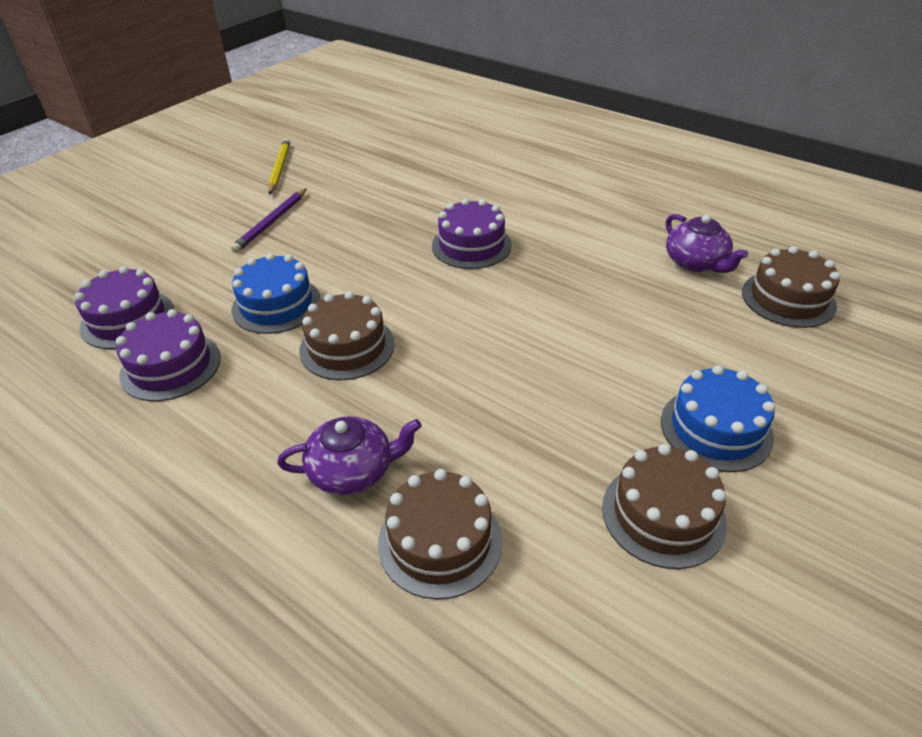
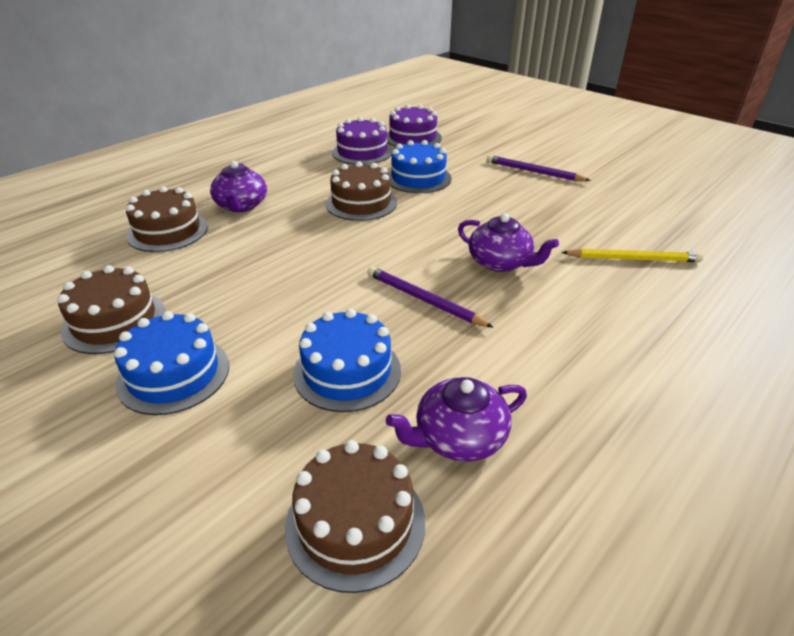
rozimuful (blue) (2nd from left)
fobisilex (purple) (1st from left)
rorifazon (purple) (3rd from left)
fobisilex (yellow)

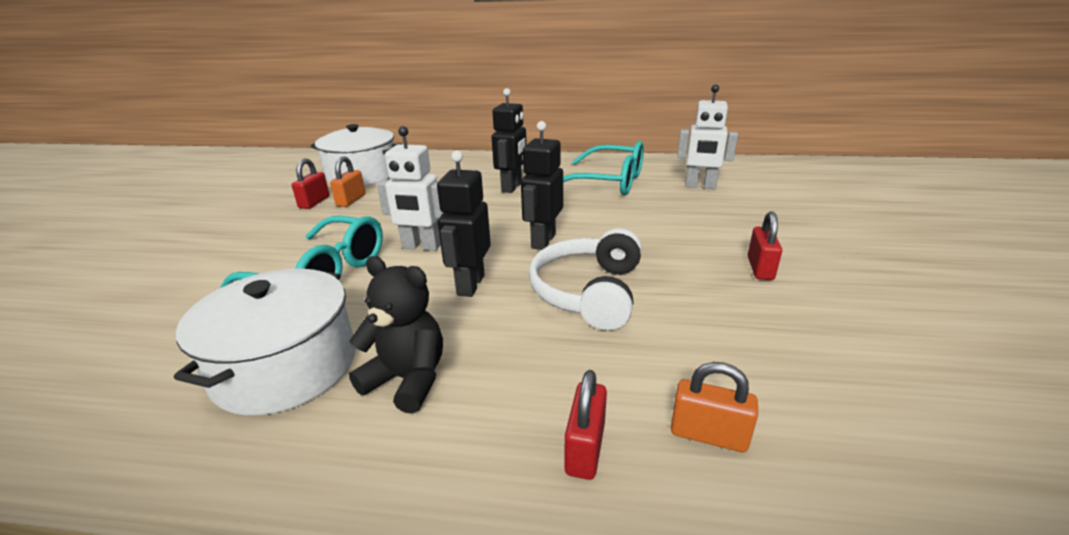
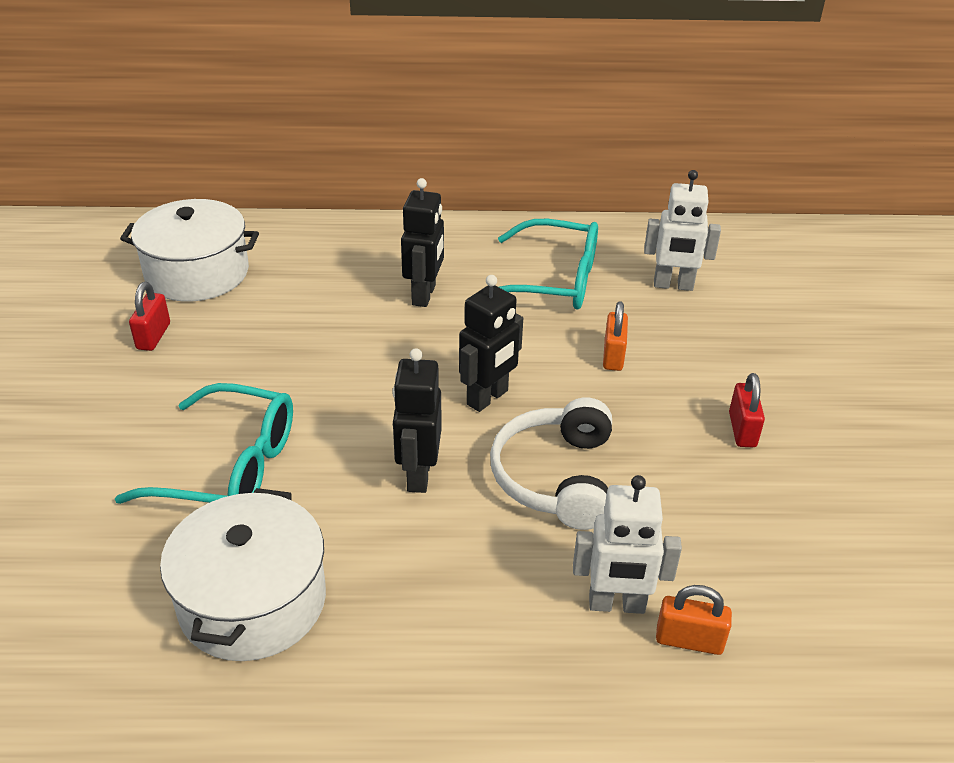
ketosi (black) (3rd from left)
ketosi (white) (1st from left)
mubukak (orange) (1st from left)
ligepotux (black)
mubukak (red) (2nd from left in the first image)

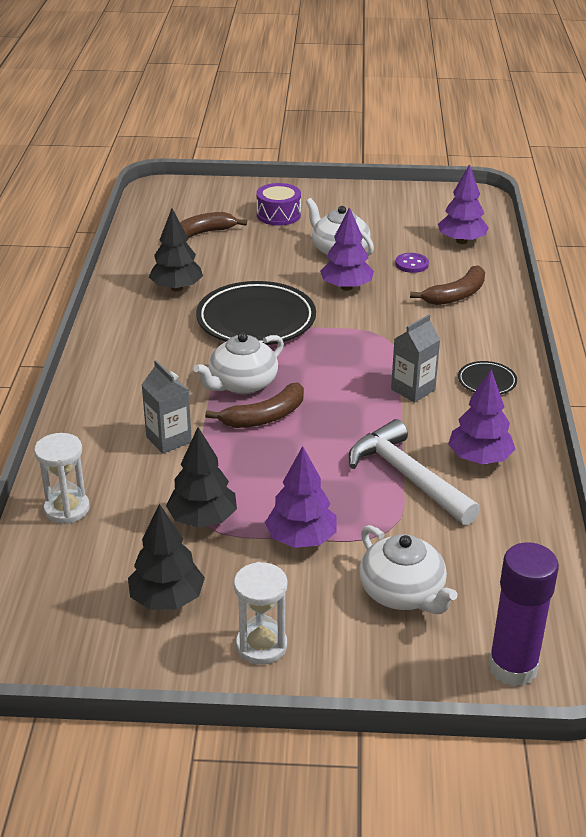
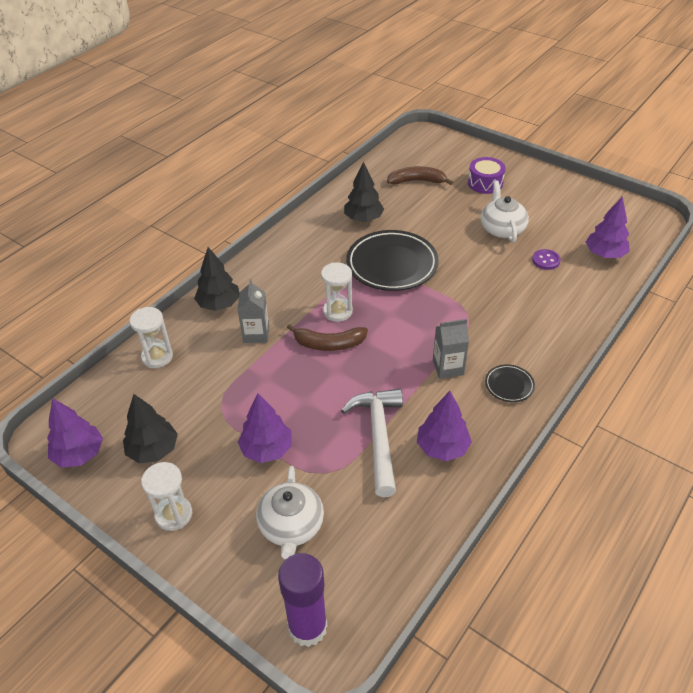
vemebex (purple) (1st from left)
vemebex (black) (2nd from left)
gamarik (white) (3rd from left)
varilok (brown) (3rd from left in the first image)

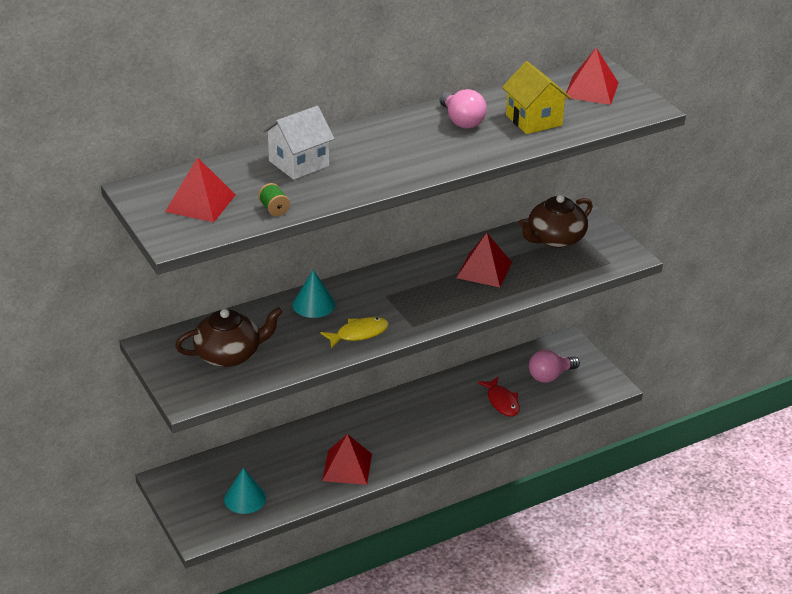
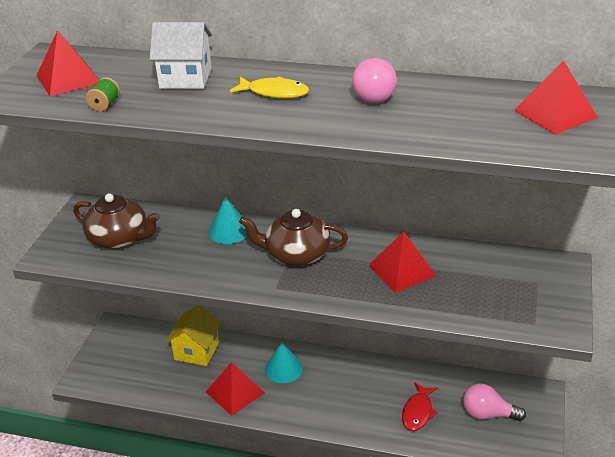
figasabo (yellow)
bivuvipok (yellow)
rorifazon (brown) (2nd from left)
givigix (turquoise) (2nd from left)

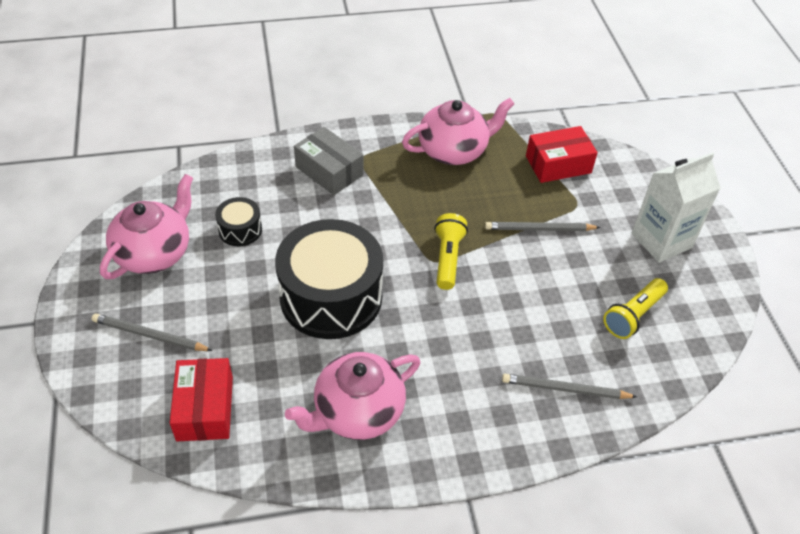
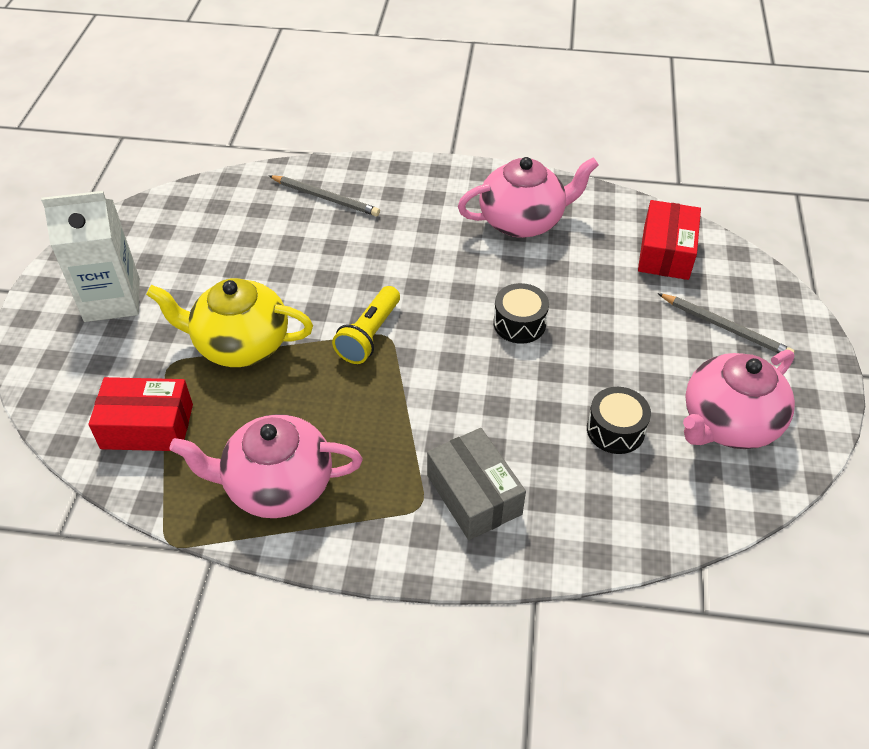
rorifazon (yellow)
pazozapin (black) (1st from left)
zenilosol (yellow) (2nd from left in the first image)

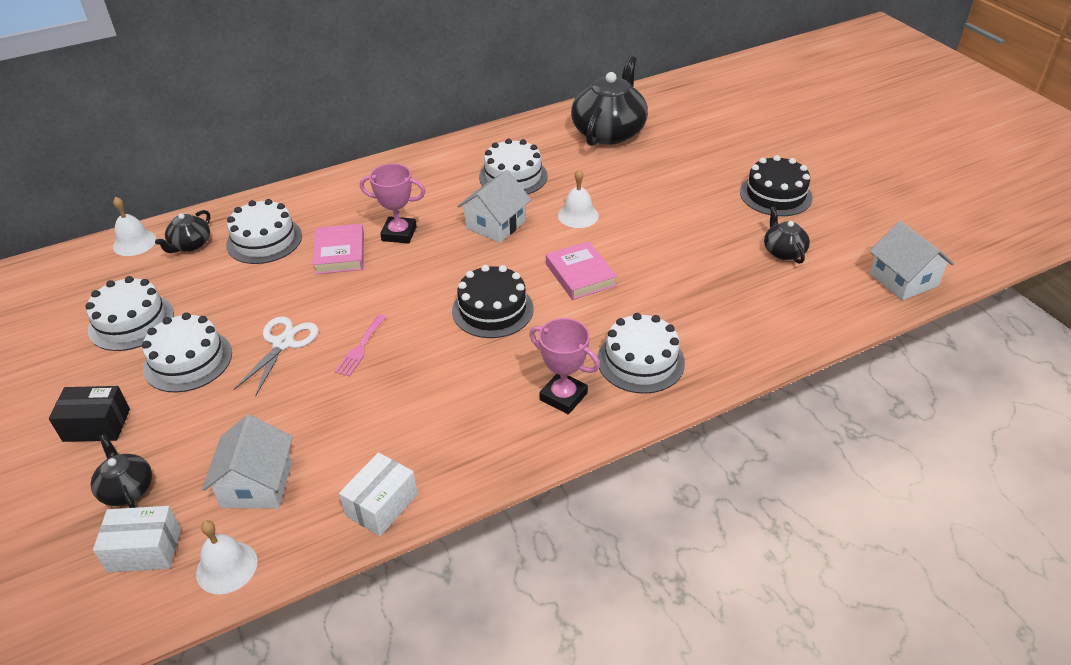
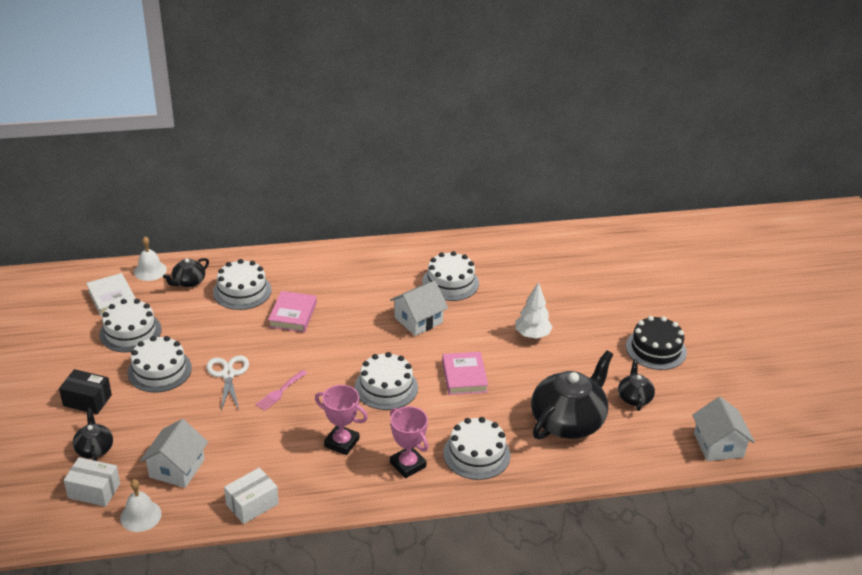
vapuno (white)
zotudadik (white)
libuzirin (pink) (1st from left)
rozimuful (white) (4th from left)
vemebex (white)
rorifazon (black) (3rd from left)
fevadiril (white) (3rd from left in the first image)

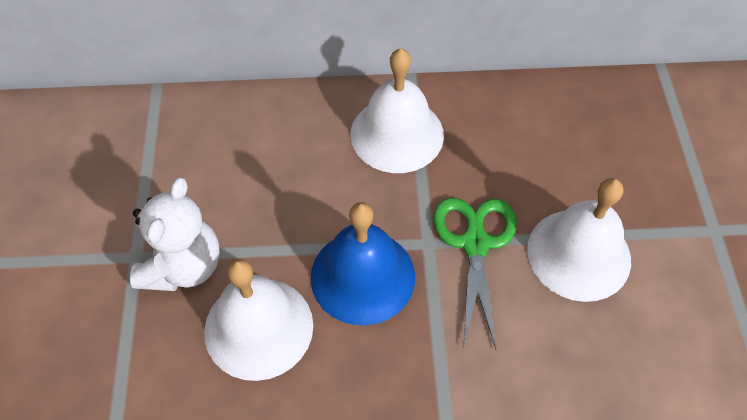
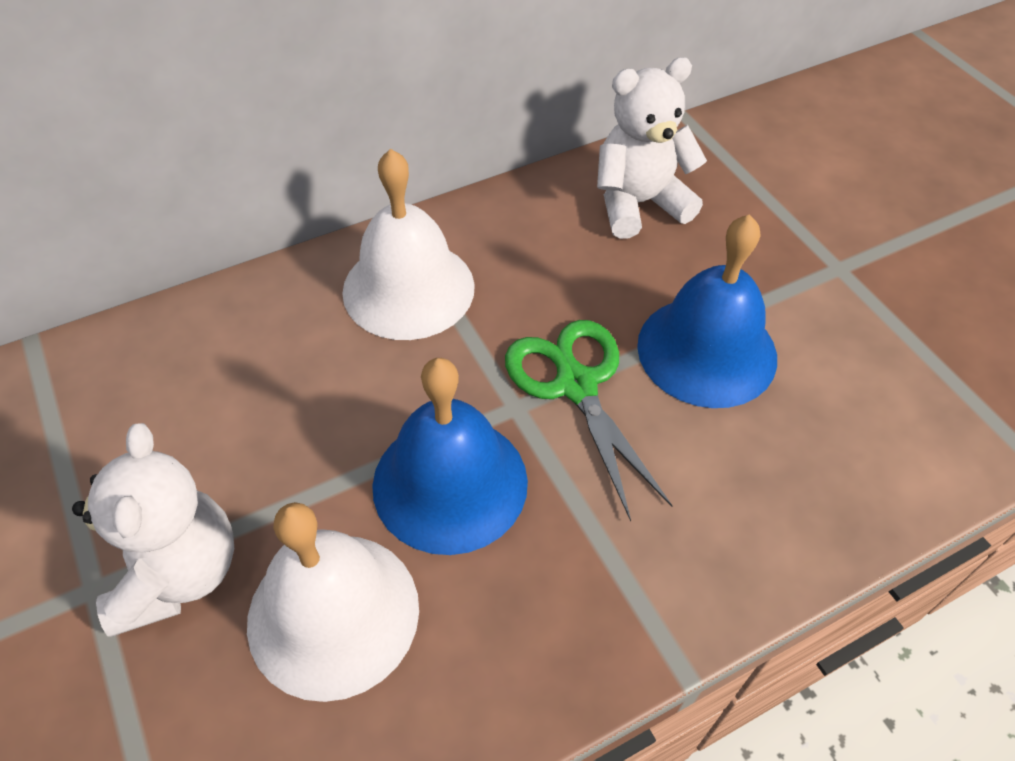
ligepotux (white) (2nd from left)
fevadiril (blue) (2nd from left)

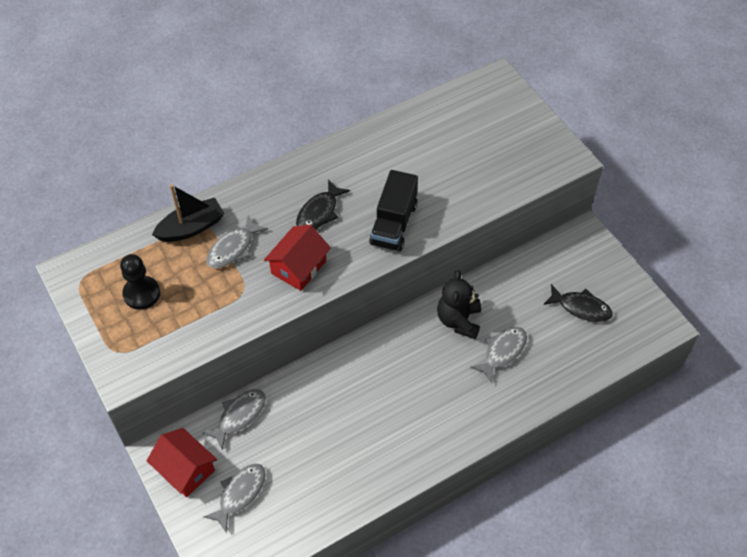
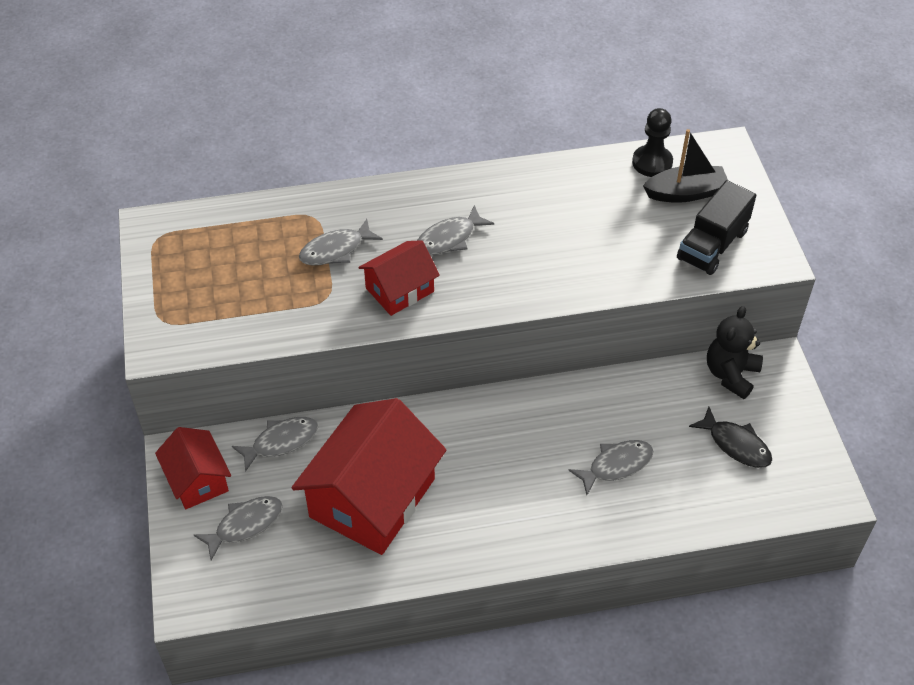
figasabo (red) (2nd from left)
bivuvipok (grey) (4th from left)
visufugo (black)
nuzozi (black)
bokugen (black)
ligepotux (black)

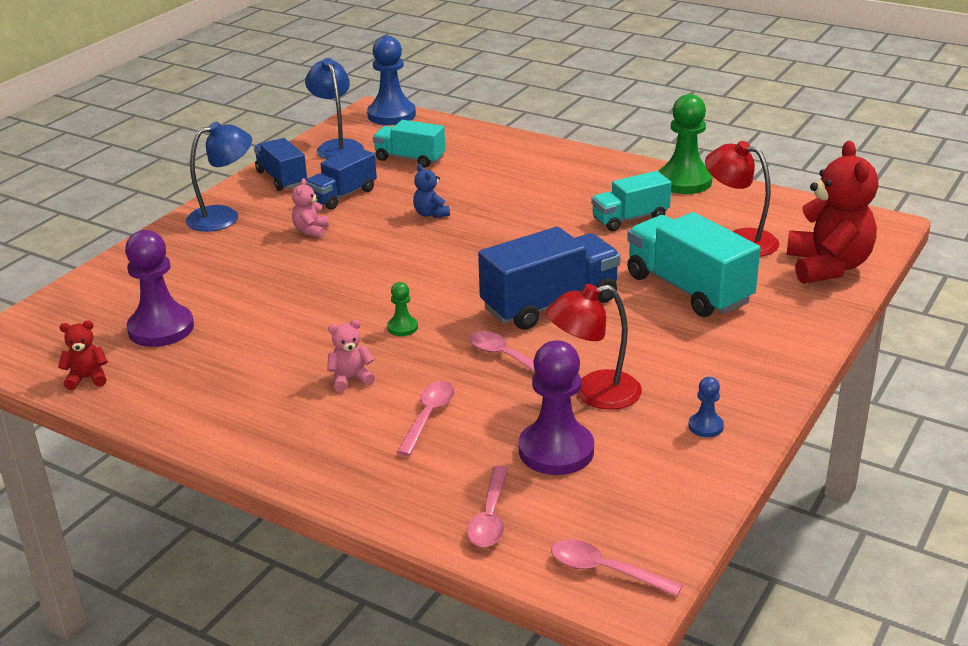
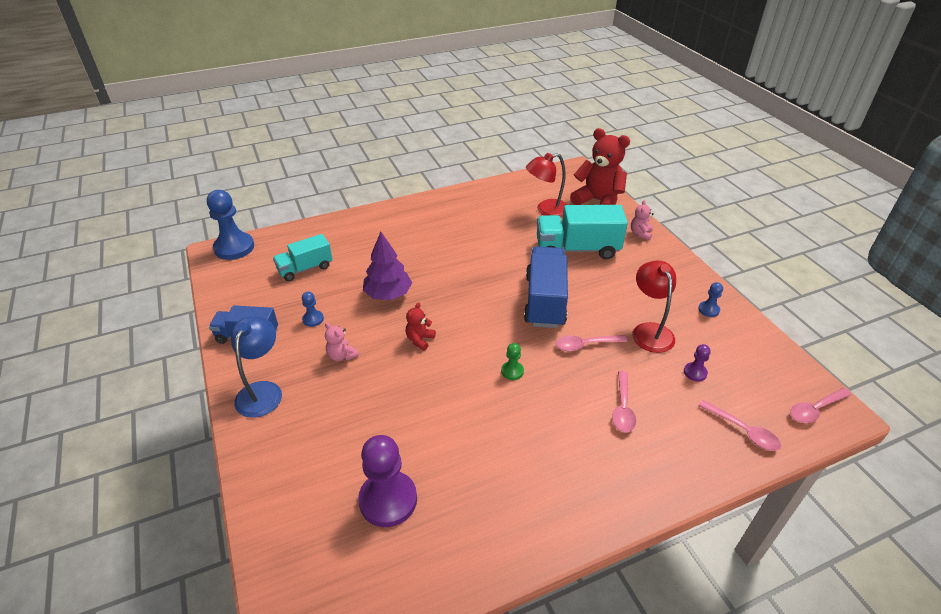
visufugo (blue) (2nd from left)
vemebex (purple)
ligepotux (red) (1st from left)
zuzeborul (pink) (2nd from left)
ligepotux (pink) (2nd from left)
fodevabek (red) (2nd from left)
visufugo (purple) (2nd from left)
fodevabek (blue) (2nd from left in the first image)
bokugen (turquoise) (2nd from left in the first image)
visufugo (green) (2nd from left in the first image)

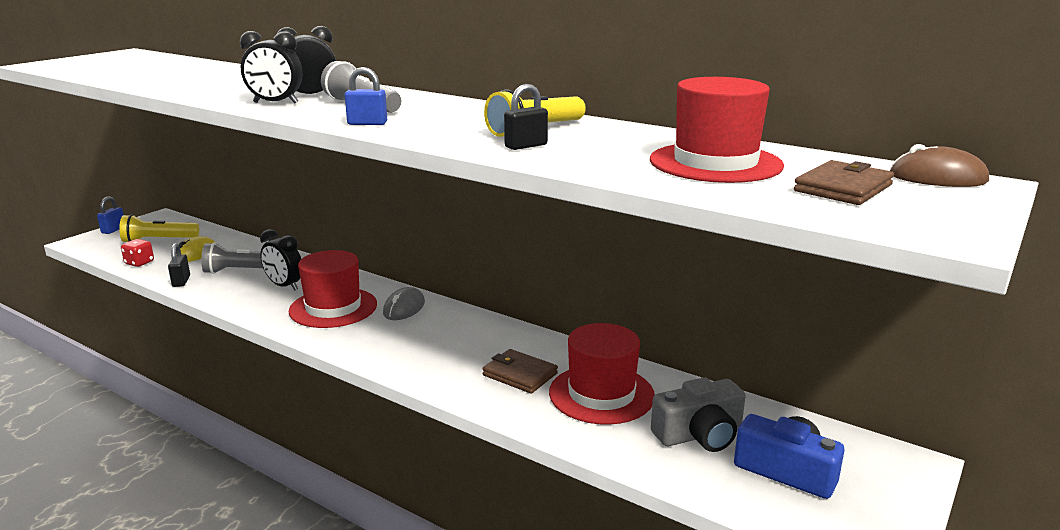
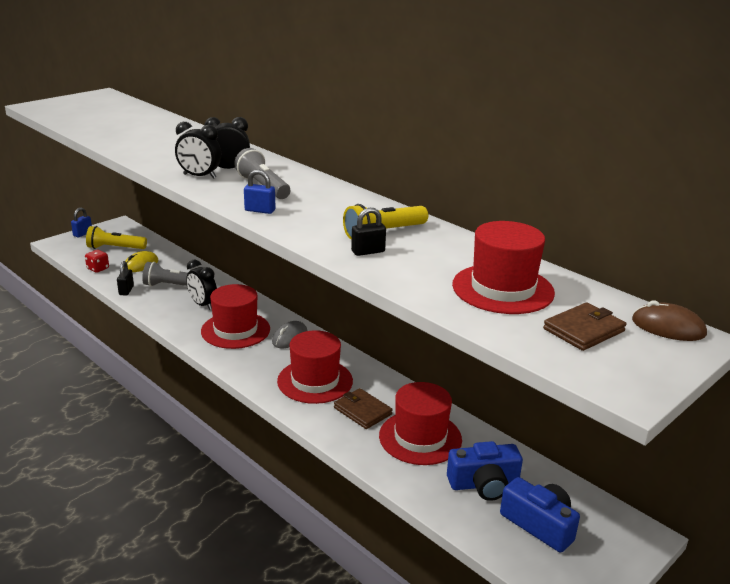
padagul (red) (2nd from left)
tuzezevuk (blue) (1st from left)

